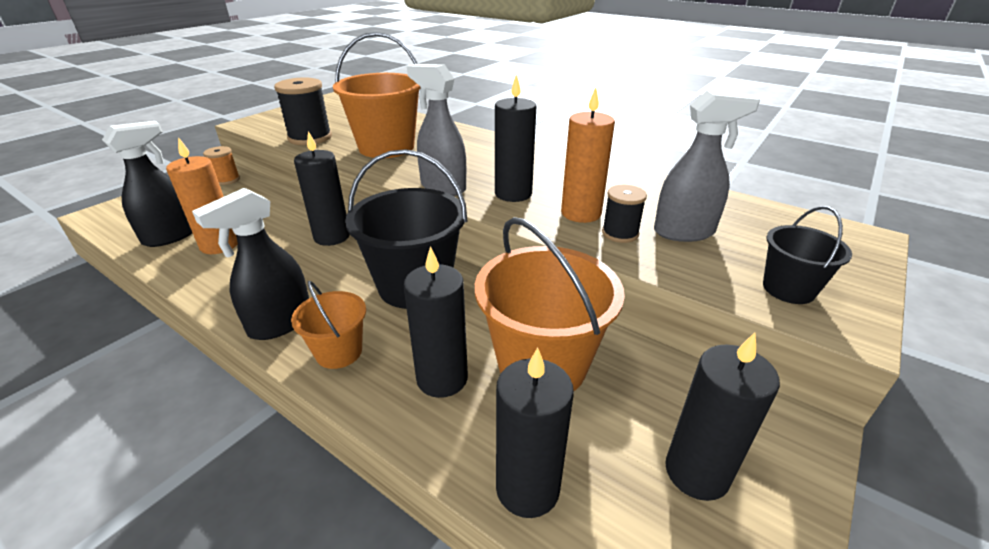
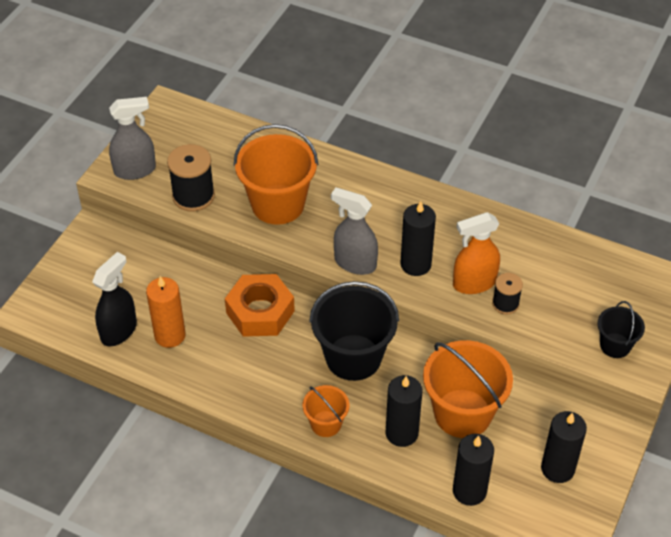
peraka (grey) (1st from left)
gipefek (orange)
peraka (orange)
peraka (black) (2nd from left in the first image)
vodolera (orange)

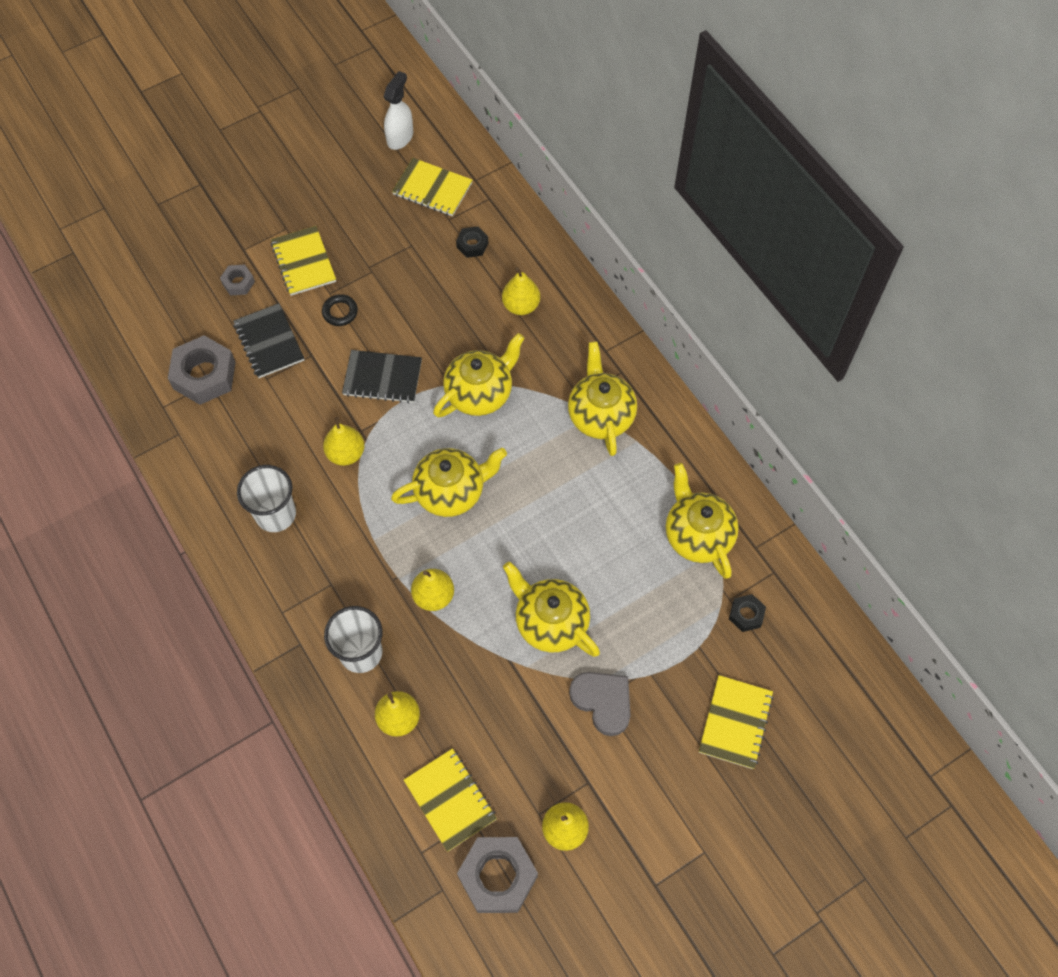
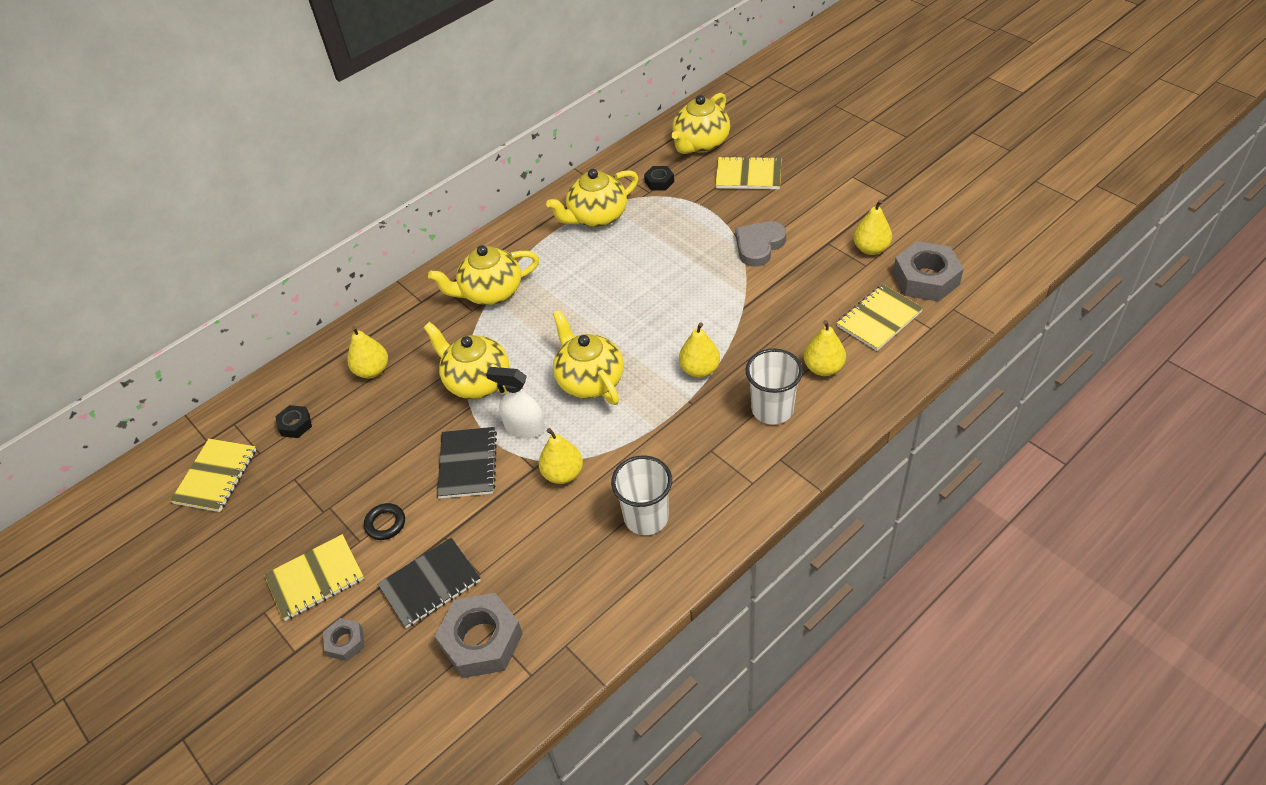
peraka (white)
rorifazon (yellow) (5th from left)

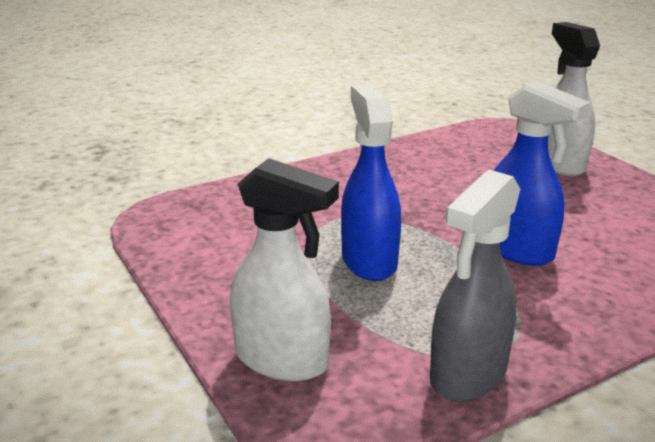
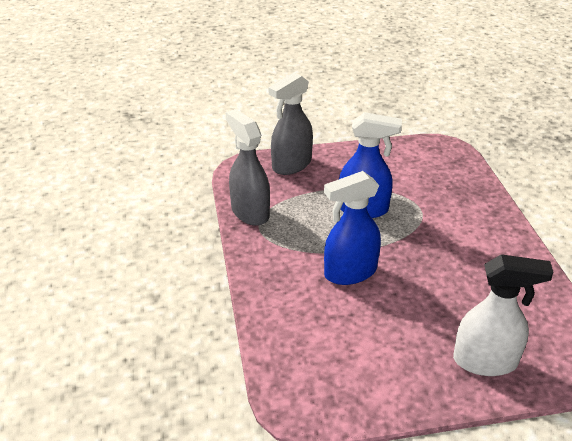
peraka (grey) (2nd from left)

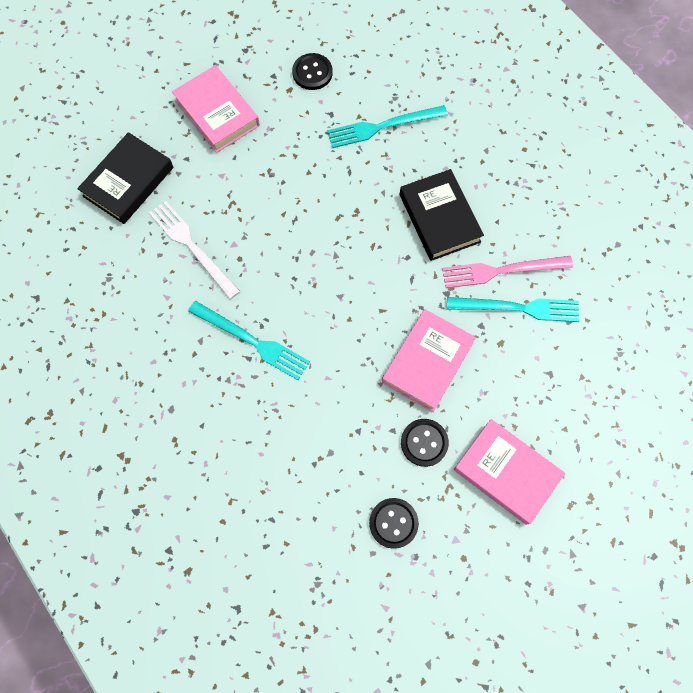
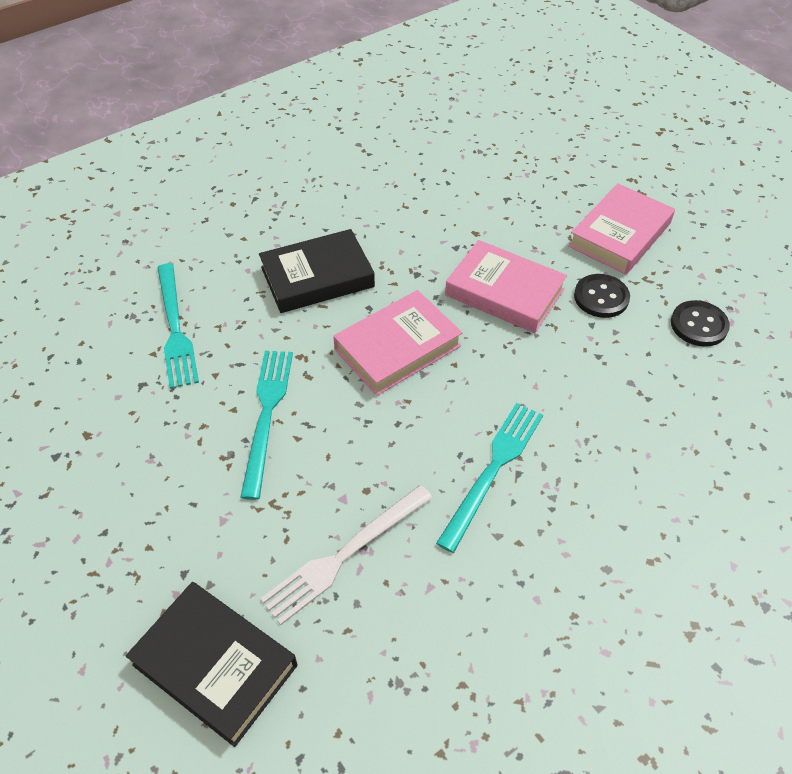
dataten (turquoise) (2nd from left)
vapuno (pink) (1st from left)
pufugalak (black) (1st from left in the first image)
dataten (pink)

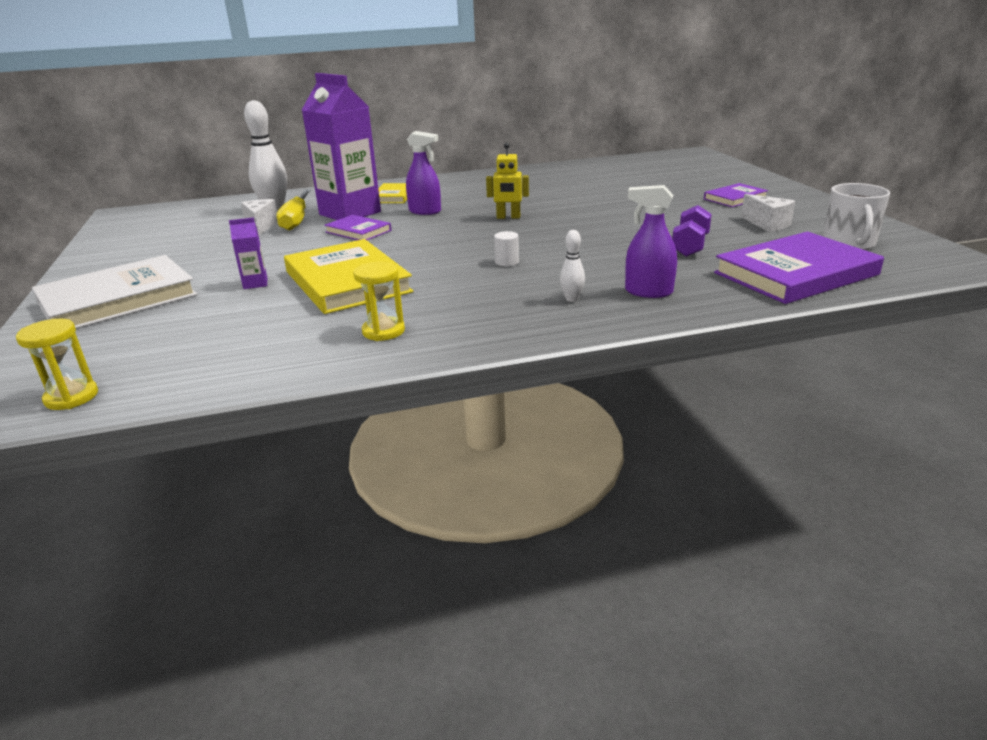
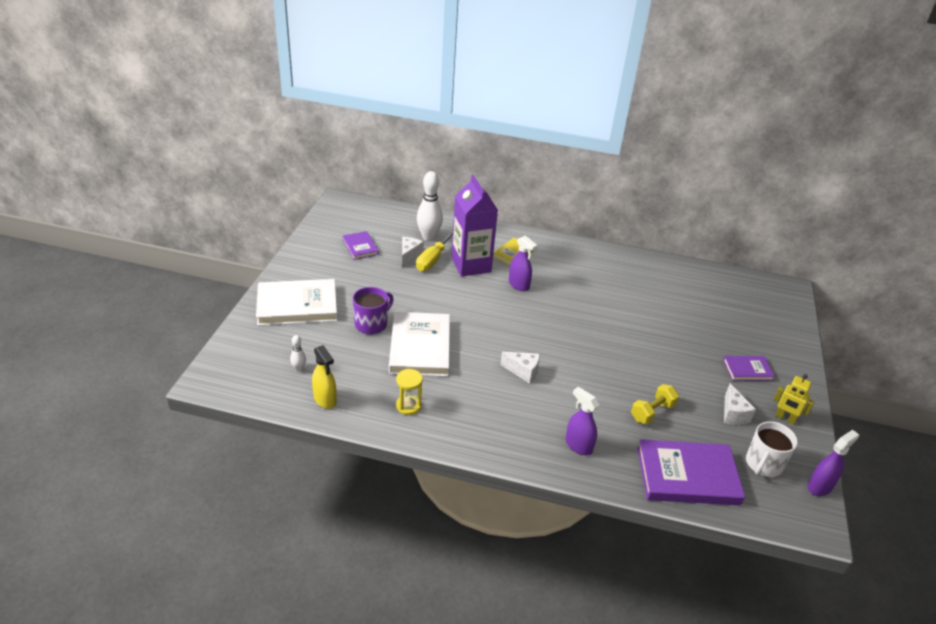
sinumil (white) (1st from left)
peraka (yellow)
vapuno (purple) (1st from left)
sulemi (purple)
vapuno (white) (2nd from left)
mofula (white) (2nd from left)
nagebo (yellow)
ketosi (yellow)
peraka (purple) (3rd from left)
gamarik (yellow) (1st from left in the first image)

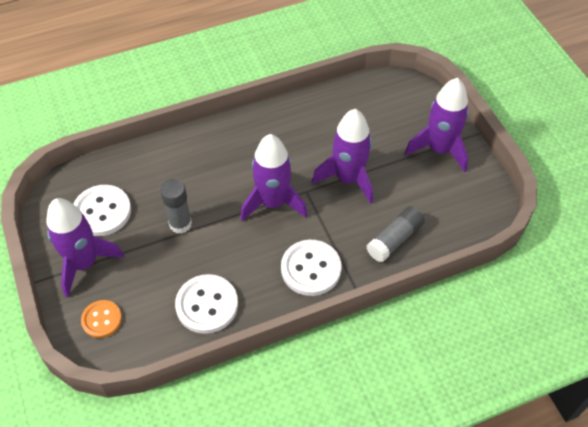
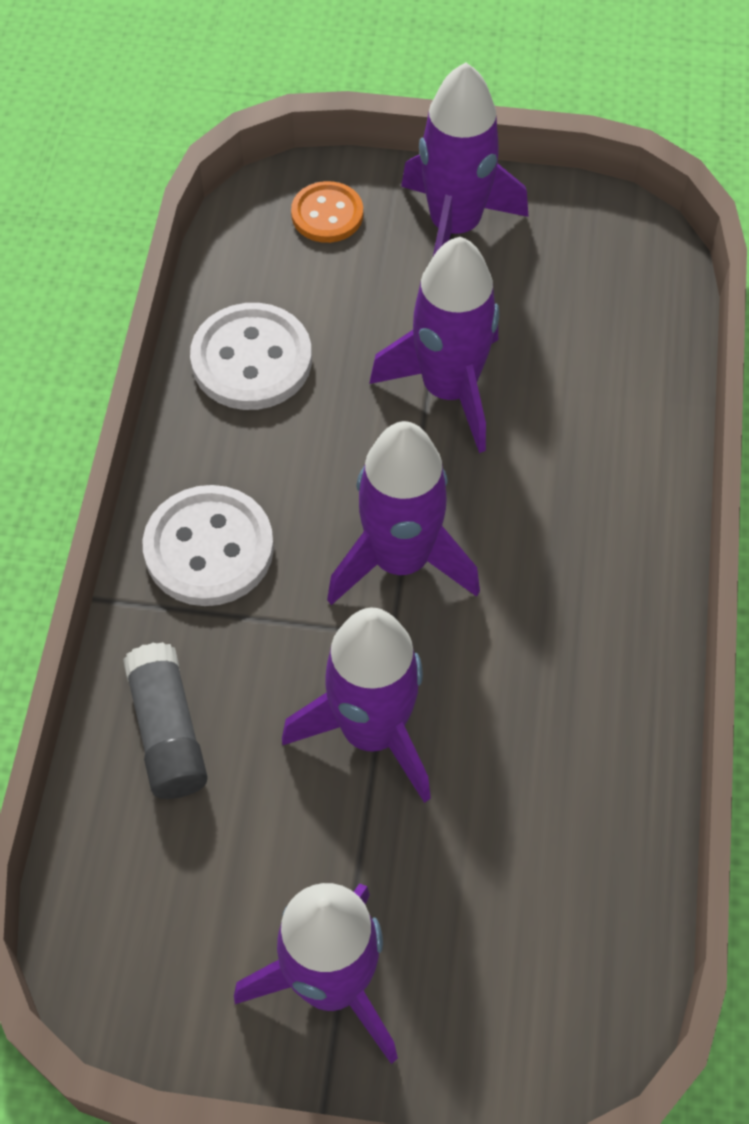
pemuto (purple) (4th from left)
pufugalak (white) (1st from left in the first image)

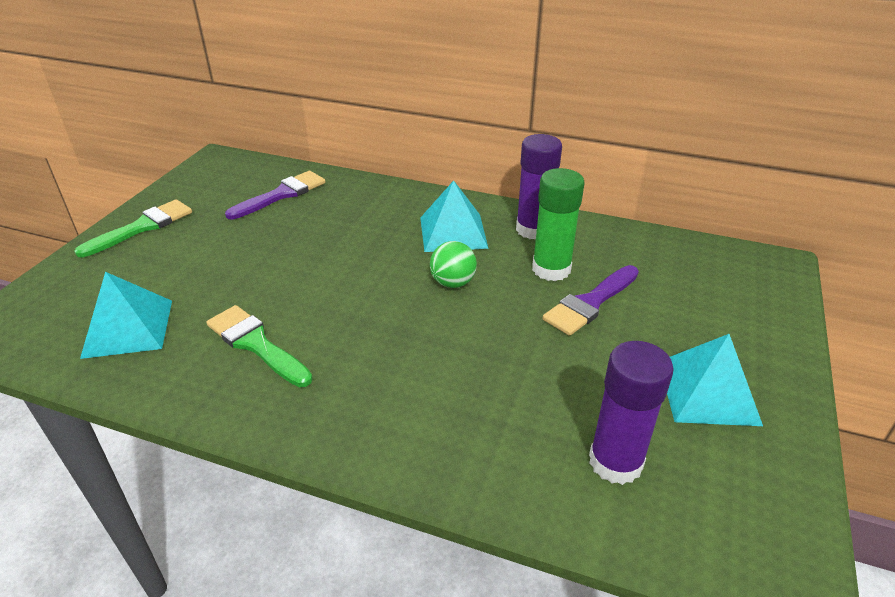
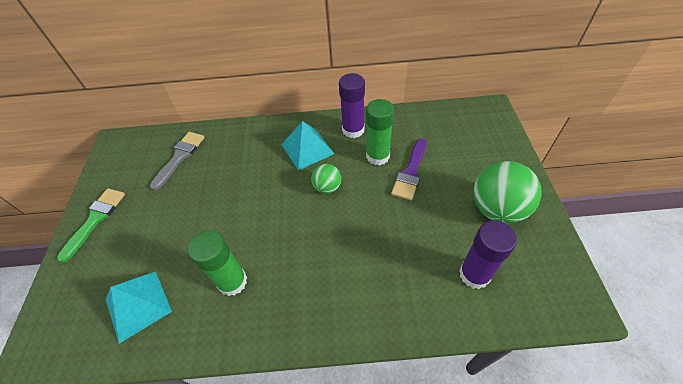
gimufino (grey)
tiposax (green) (1st from left)
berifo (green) (2nd from left)

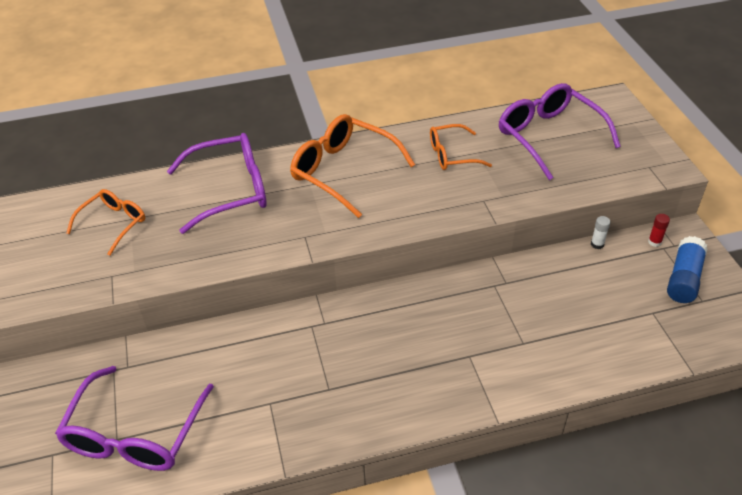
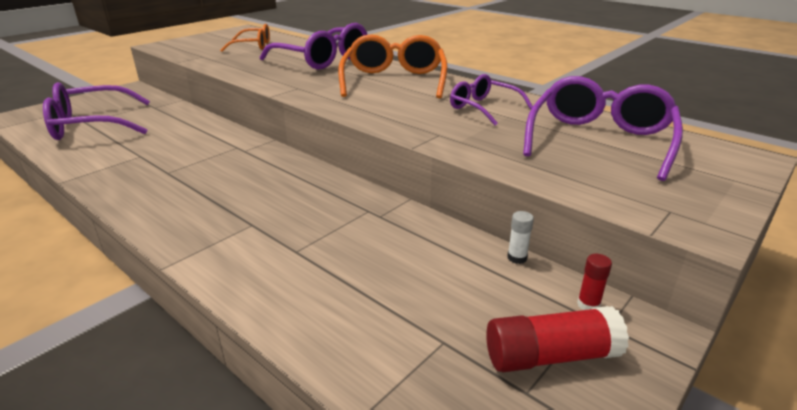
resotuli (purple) (3rd from left)
tiposax (red) (1st from left)

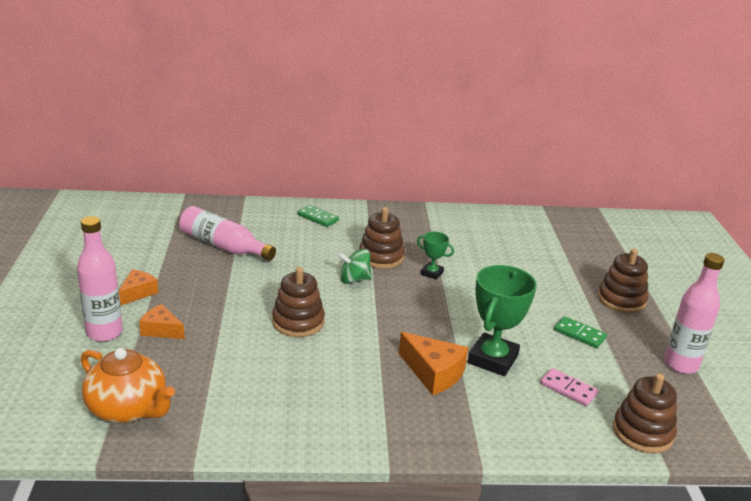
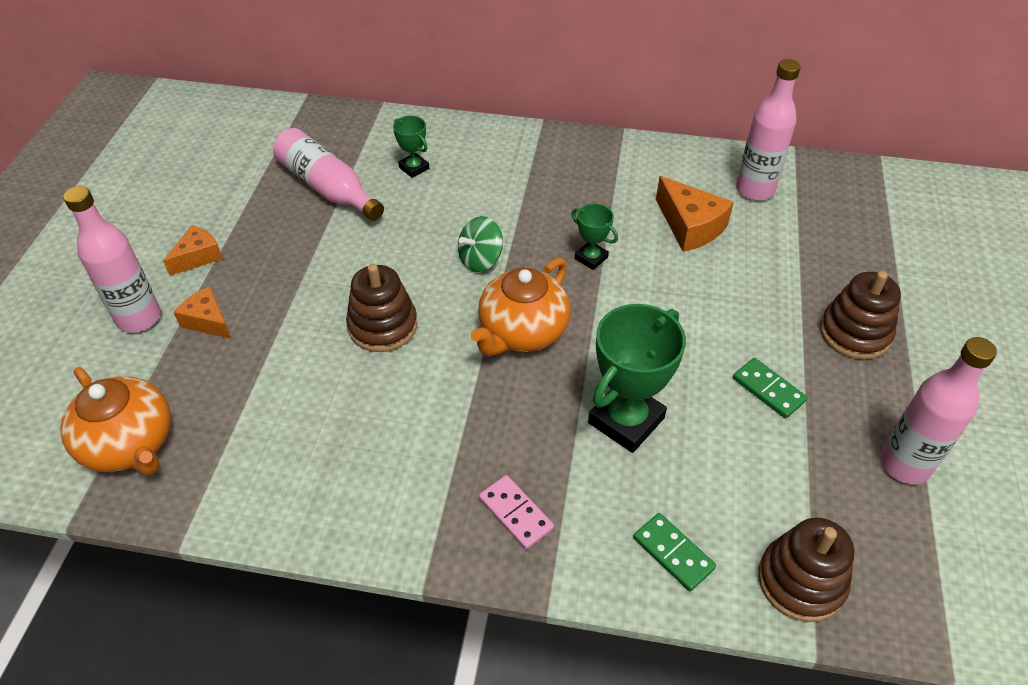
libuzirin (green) (1st from left)
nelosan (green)
rorifazon (orange) (2nd from left)
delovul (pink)
delovul (green) (1st from left)
mofula (orange) (3rd from left)
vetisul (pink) (3rd from left)
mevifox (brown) (2nd from left in the first image)

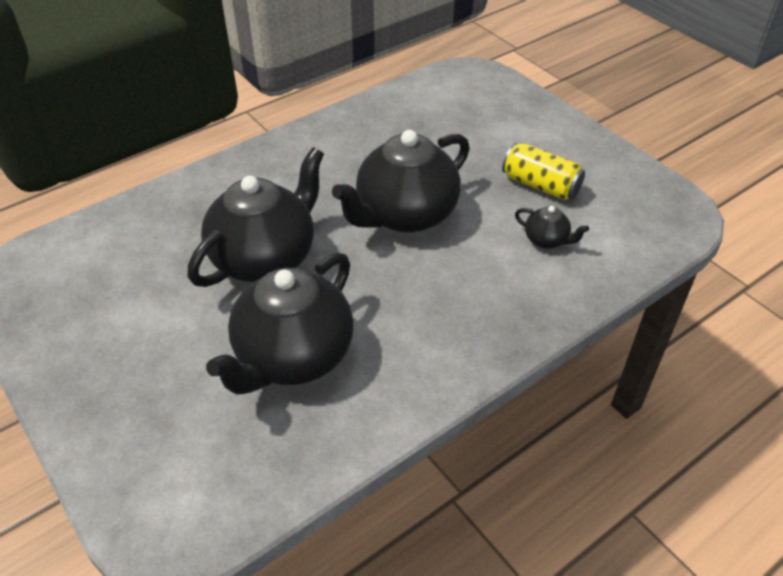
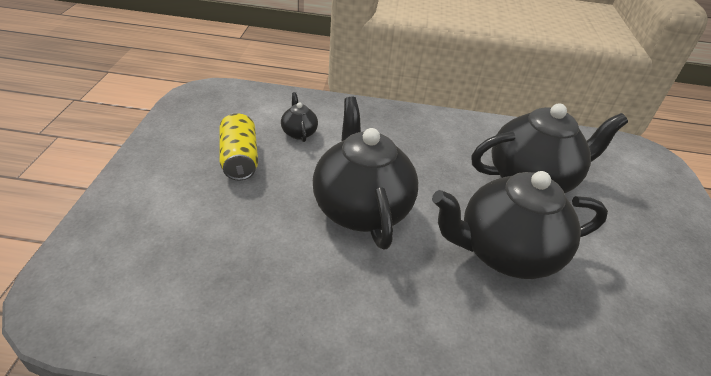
rorifazon (black) (2nd from left)

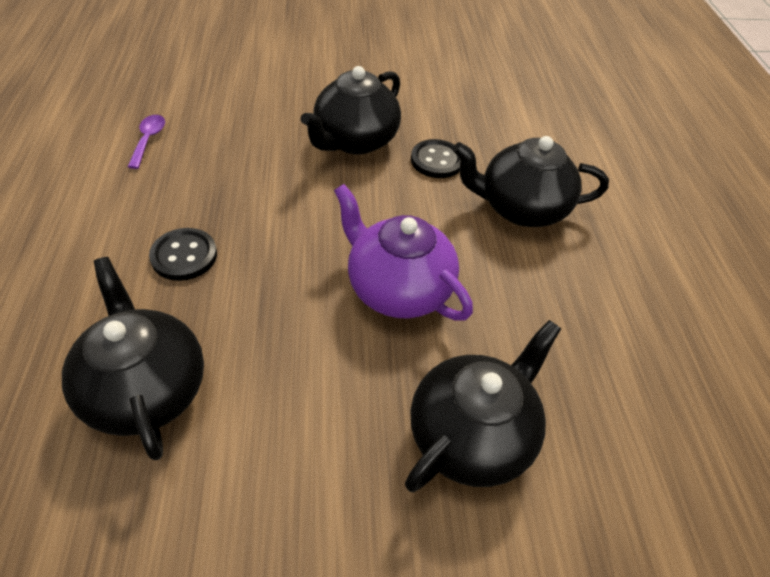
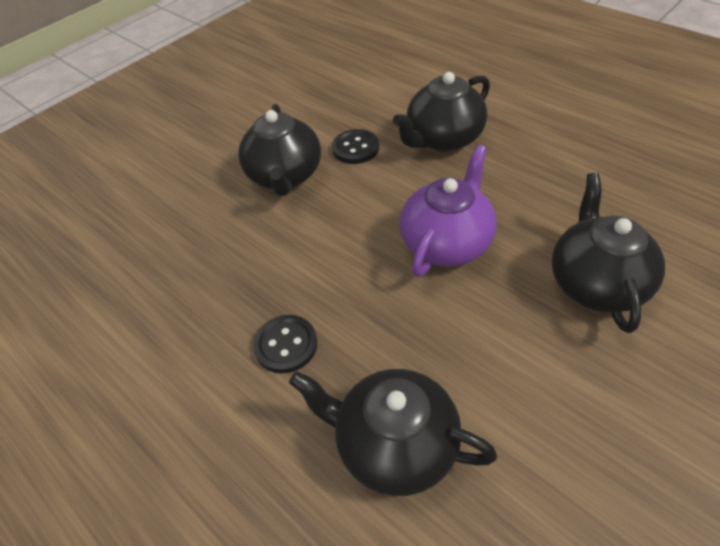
rorifazon (purple)
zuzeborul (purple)

